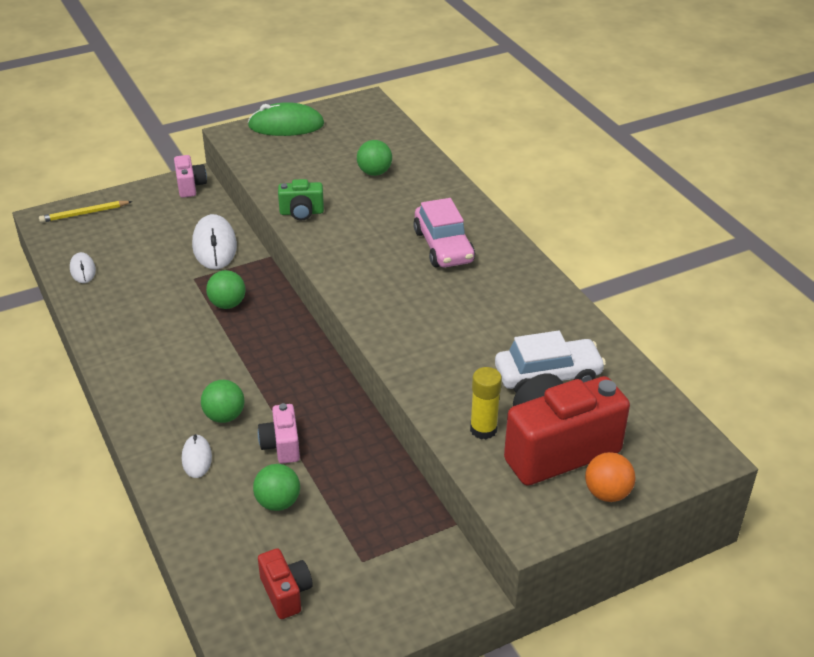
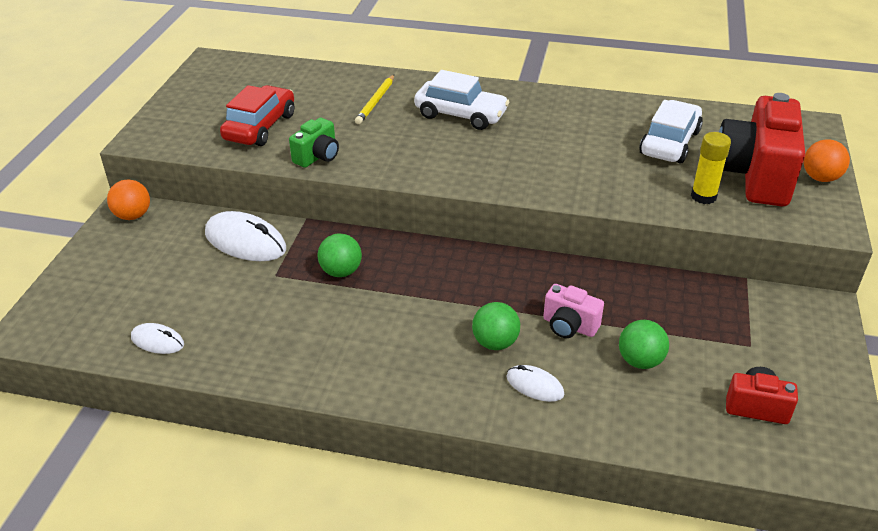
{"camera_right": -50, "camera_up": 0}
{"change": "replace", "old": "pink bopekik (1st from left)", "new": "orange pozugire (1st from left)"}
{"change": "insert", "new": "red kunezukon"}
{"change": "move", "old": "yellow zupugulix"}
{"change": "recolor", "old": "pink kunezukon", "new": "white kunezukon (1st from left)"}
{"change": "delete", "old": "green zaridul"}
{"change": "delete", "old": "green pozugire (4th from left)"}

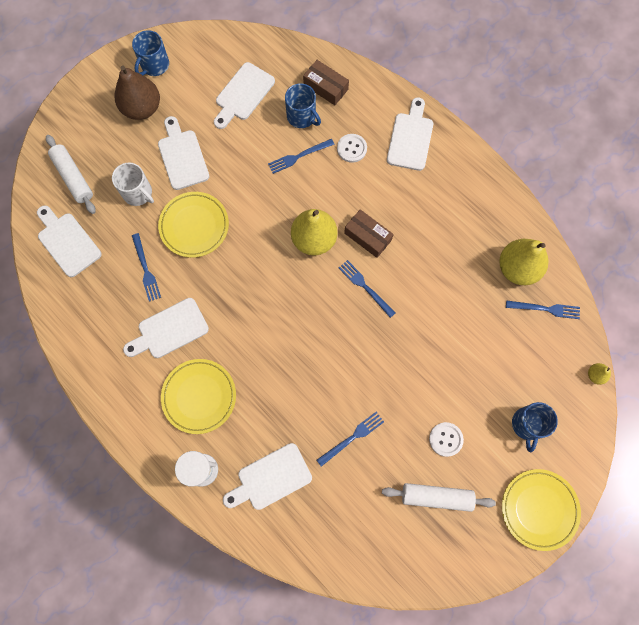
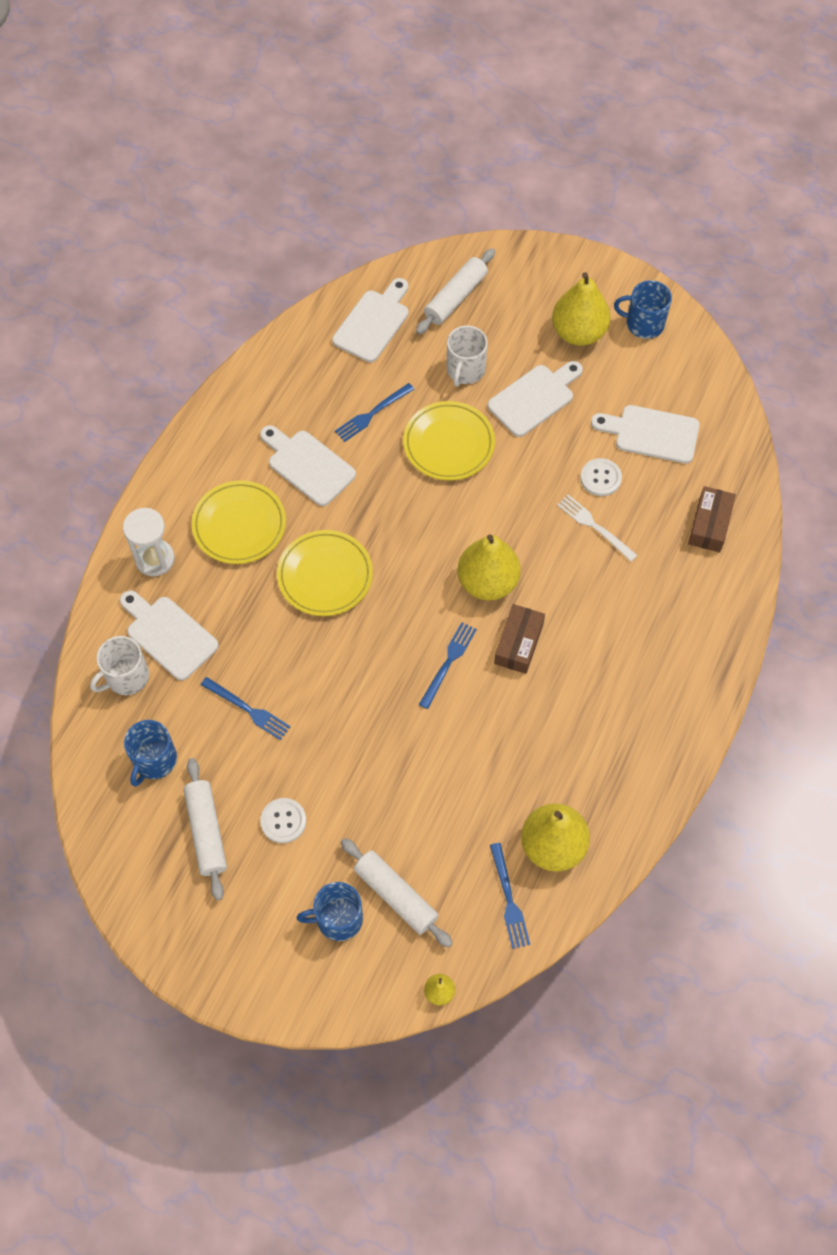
{"camera_right": 70, "camera_up": -10}
{"change": "insert", "new": "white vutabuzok (1st from left)"}
{"change": "move", "old": "blue vutabuzok (2nd from left in the first image)", "new": "blue vutabuzok (1st from left)"}
{"change": "move", "old": "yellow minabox (3rd from left in the first image)", "new": "yellow minabox (2nd from left)"}
{"change": "insert", "new": "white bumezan (2nd from left)"}
{"change": "recolor", "old": "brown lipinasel", "new": "yellow lipinasel (4th from left)"}
{"change": "recolor", "old": "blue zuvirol (2nd from left)", "new": "white zuvirol"}
{"change": "move", "old": "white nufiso (1st from left in the first image)", "new": "white nufiso (2nd from left)"}
{"change": "delete", "old": "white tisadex (6th from left)"}

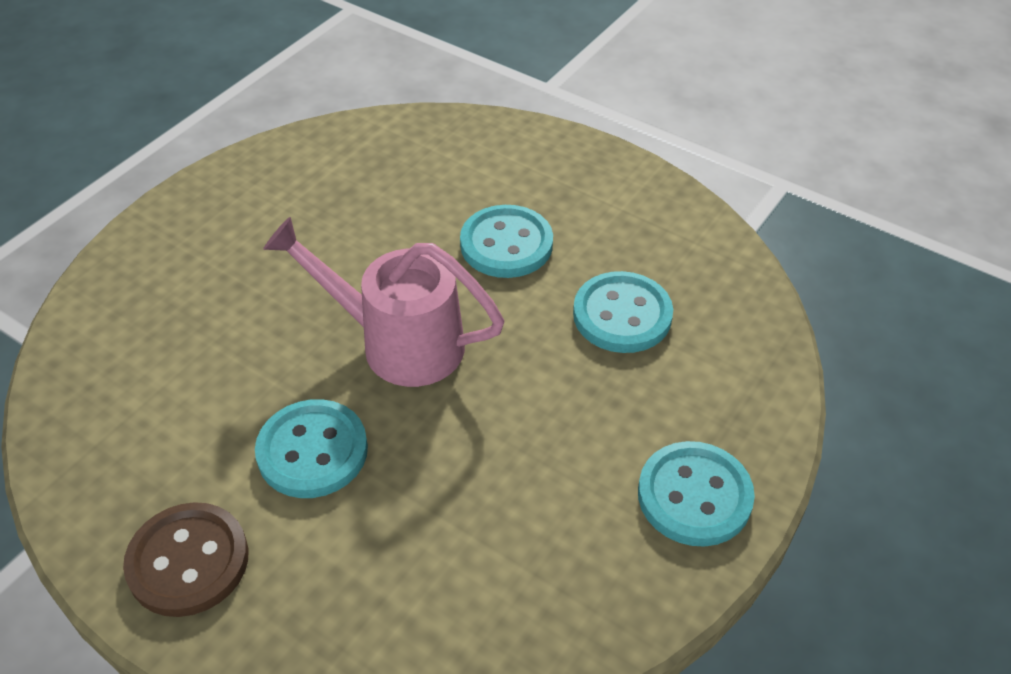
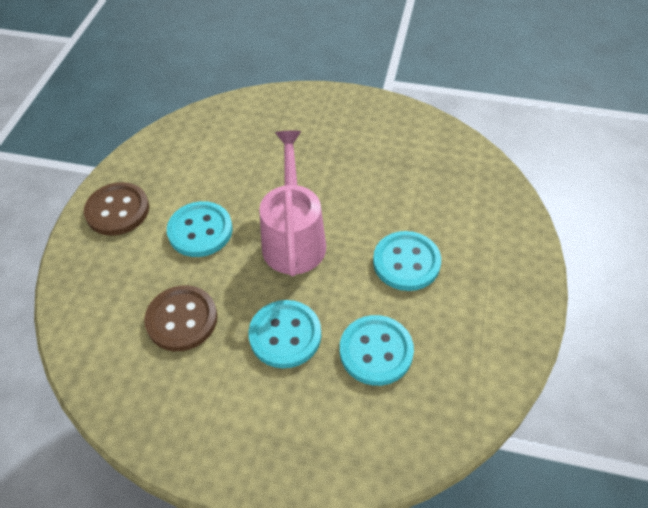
{"camera_right": 70, "camera_up": 5}
{"change": "insert", "new": "brown nufiso (2nd from left)"}
{"change": "move", "old": "turquoise nufiso (4th from left in the first image)", "new": "turquoise nufiso (2nd from left)"}

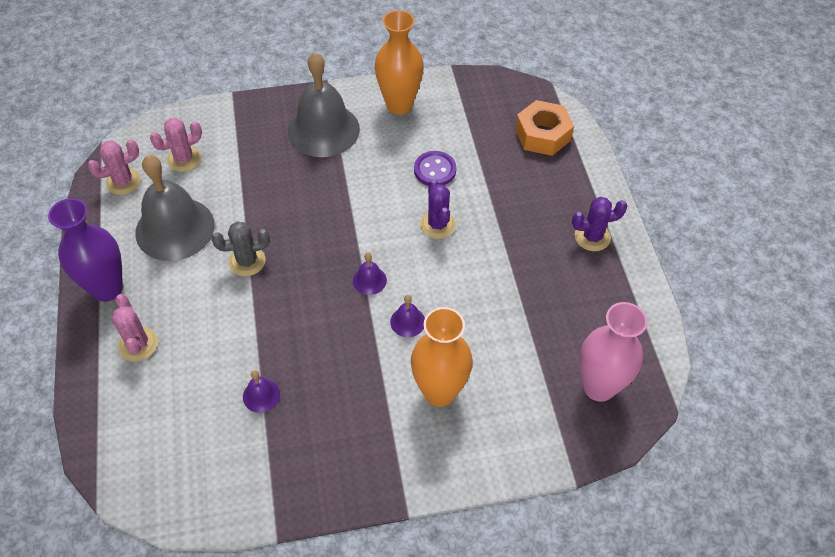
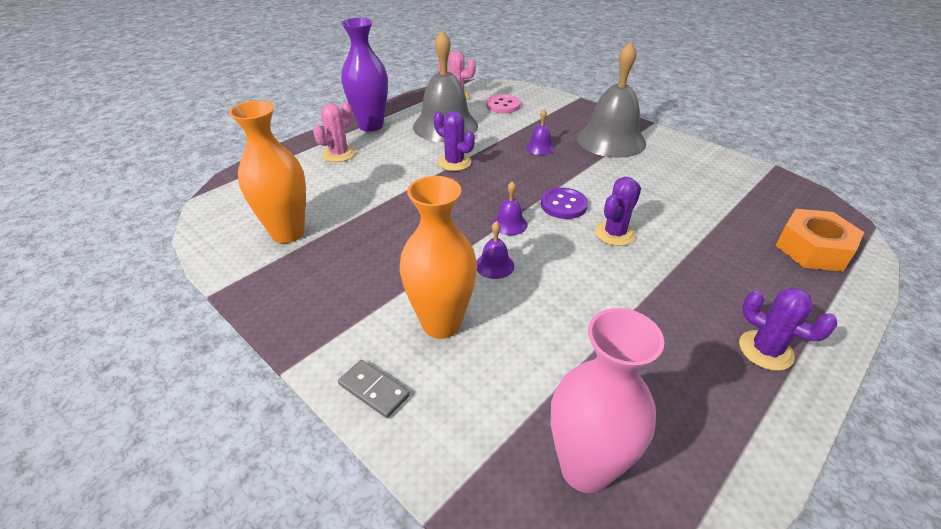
{"camera_right": 55, "camera_up": -15}
{"change": "move", "old": "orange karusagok (1st from left)"}
{"change": "insert", "new": "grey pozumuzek"}
{"change": "recolor", "old": "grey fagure", "new": "purple fagure (1st from left)"}
{"change": "replace", "old": "pink fagure (3rd from left)", "new": "pink nufiso"}
{"change": "move", "old": "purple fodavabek (1st from left in the first image)", "new": "purple fodavabek (3rd from left)"}
{"change": "move", "old": "purple nufiso"}

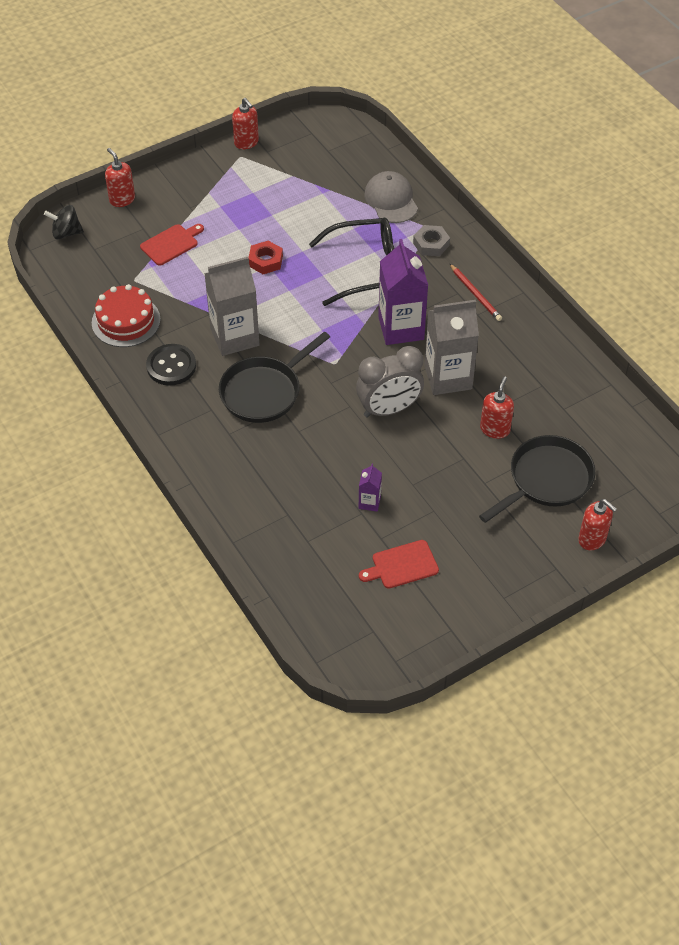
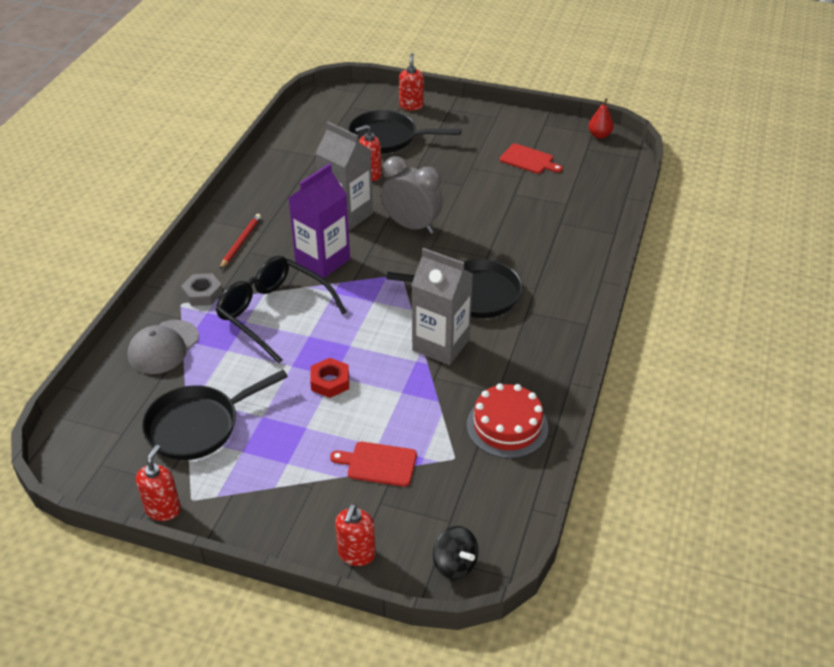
{"camera_right": -130, "camera_up": -10}
{"change": "insert", "new": "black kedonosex (1st from left)"}
{"change": "insert", "new": "red lipinasel"}
{"change": "delete", "old": "black nufiso"}
{"change": "delete", "old": "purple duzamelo (1st from left)"}

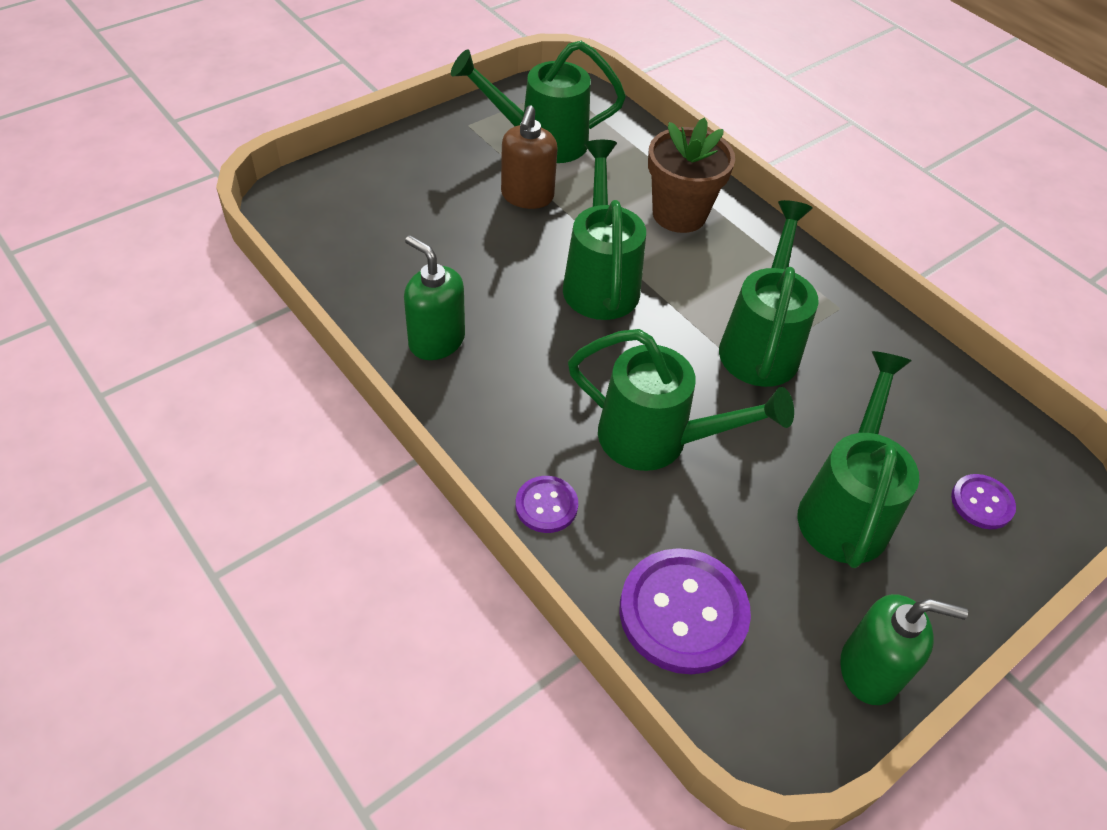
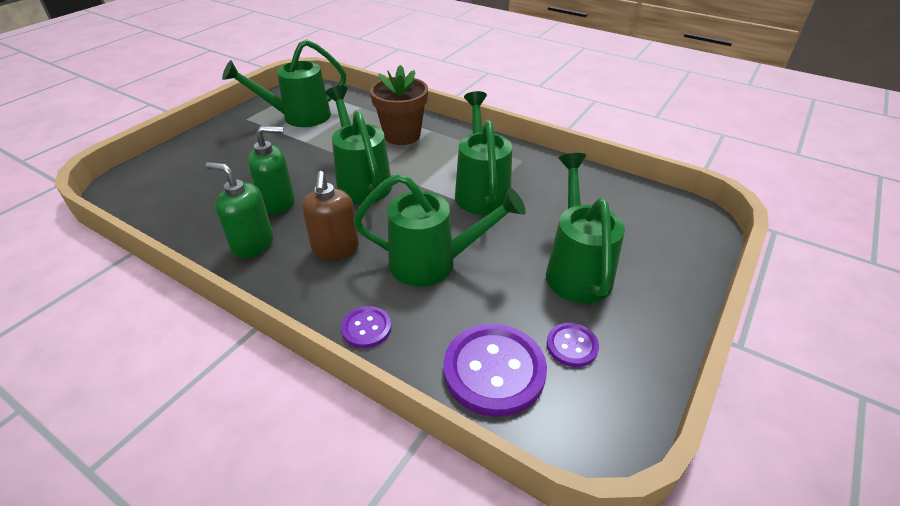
{"camera_right": -15, "camera_up": -10}
{"change": "move", "old": "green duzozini (2nd from left)"}
{"change": "move", "old": "brown duzozini"}
{"change": "move", "old": "purple nufiso (3rd from left)"}

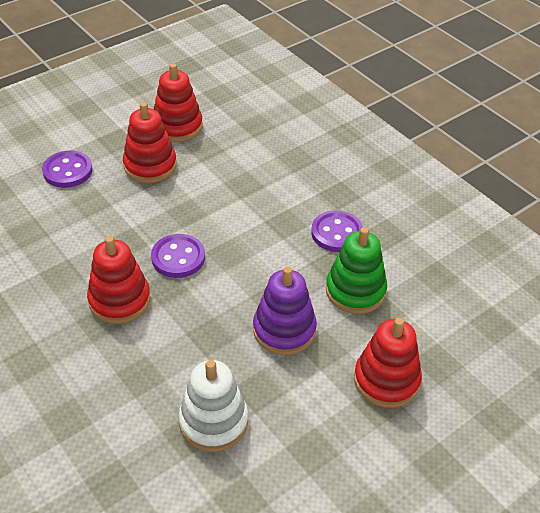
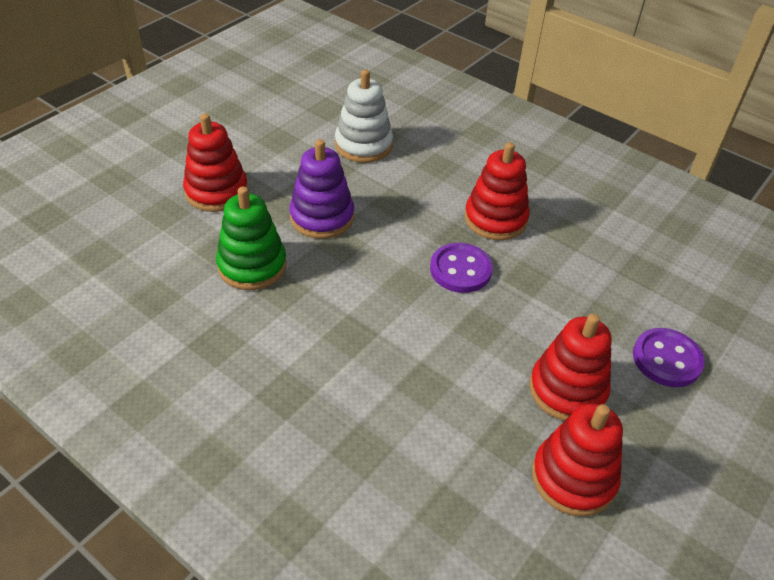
{"camera_right": 165, "camera_up": 0}
{"change": "delete", "old": "purple nufiso (3rd from left)"}

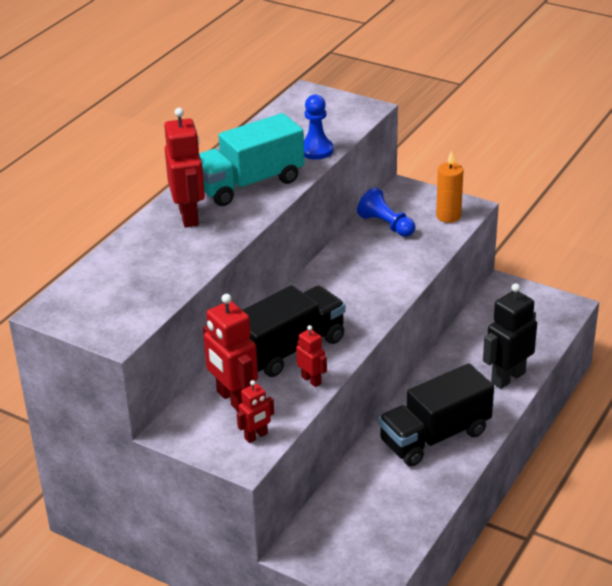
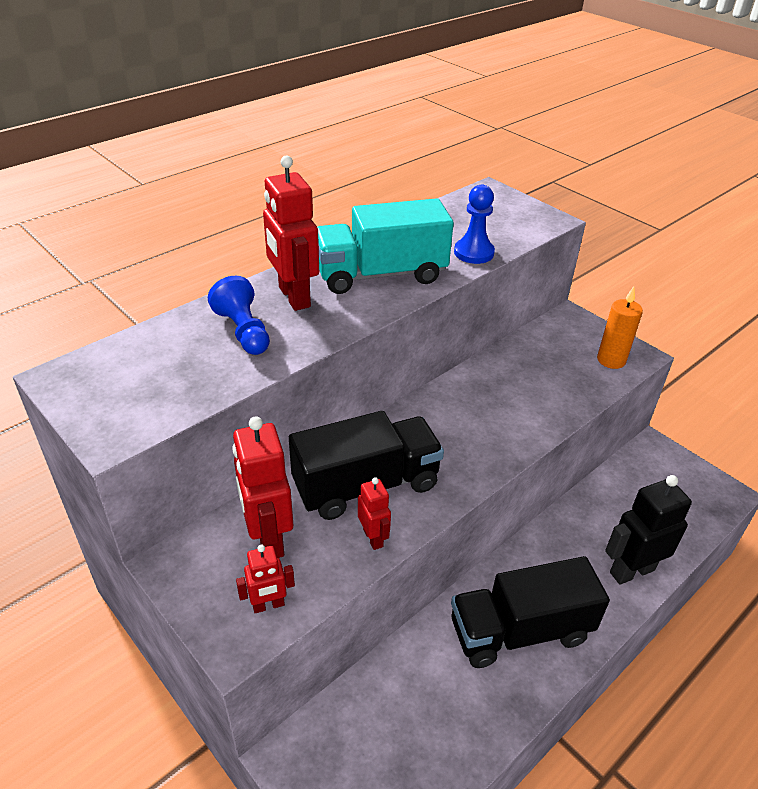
{"camera_right": 15, "camera_up": 5}
{"change": "move", "old": "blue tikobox (2nd from left in the first image)", "new": "blue tikobox (1st from left)"}
{"change": "rotate", "old": "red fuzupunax (1st from left in the first image)", "degrees": 150}

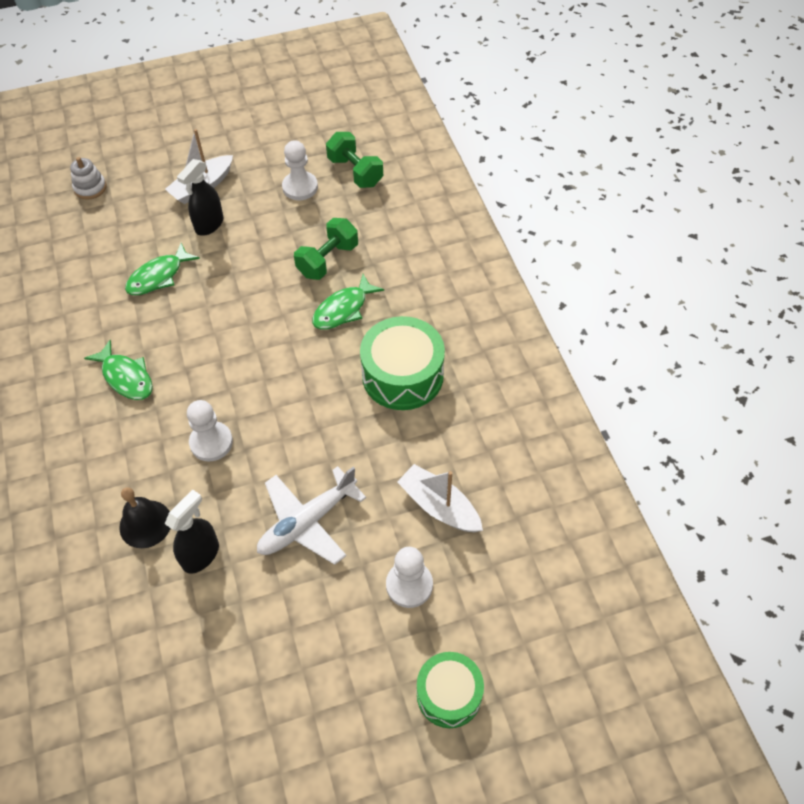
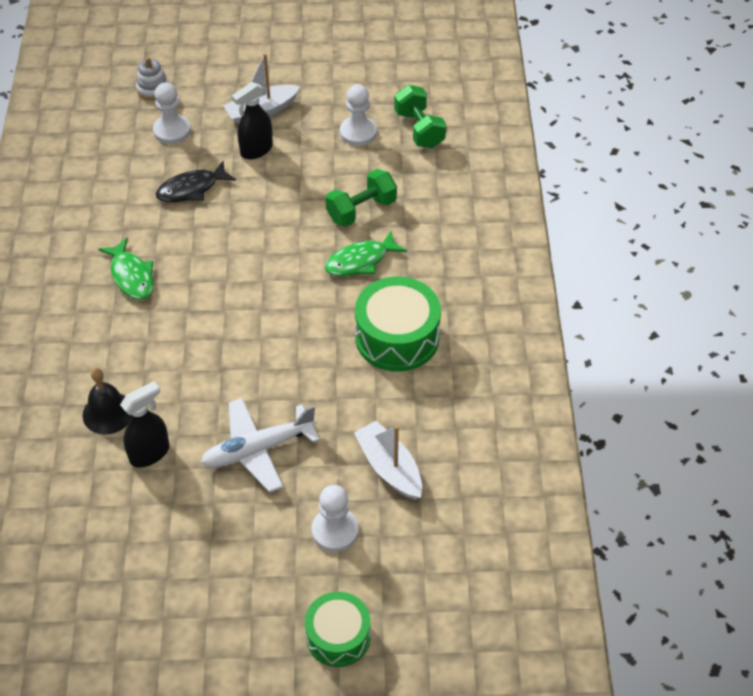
{"camera_right": 15, "camera_up": -5}
{"change": "move", "old": "white tikobox (1st from left)"}
{"change": "recolor", "old": "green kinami (2nd from left)", "new": "black kinami"}

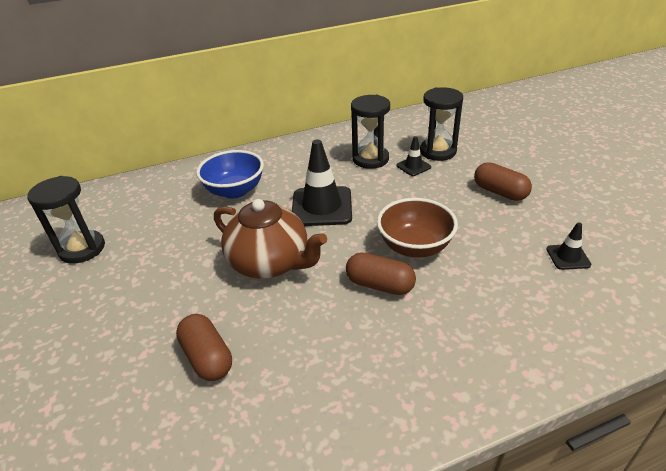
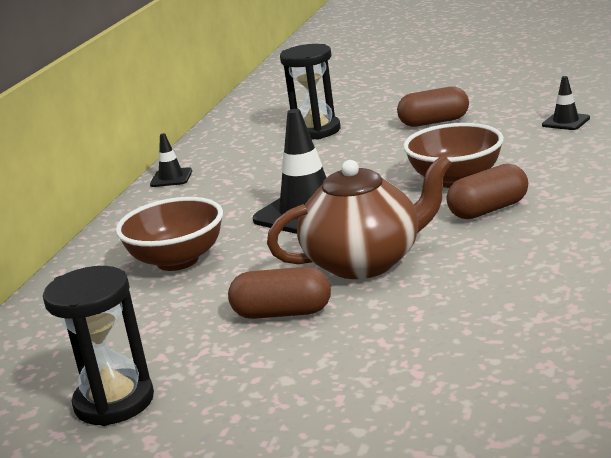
{"camera_right": -50, "camera_up": -15}
{"change": "recolor", "old": "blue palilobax", "new": "brown palilobax (1st from left)"}
{"change": "move", "old": "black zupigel (2nd from left in the first image)", "new": "black zupigel (1st from left)"}
{"change": "move", "old": "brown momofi (1st from left)"}
{"change": "delete", "old": "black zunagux (2nd from left)"}

